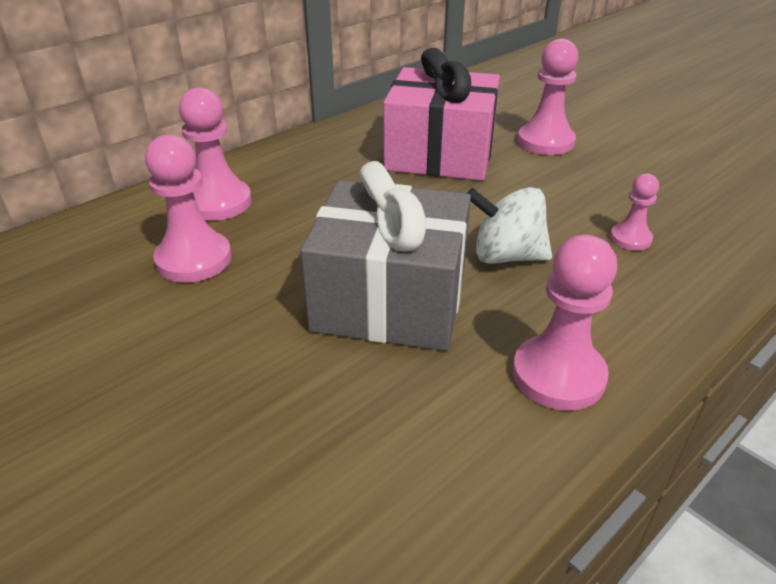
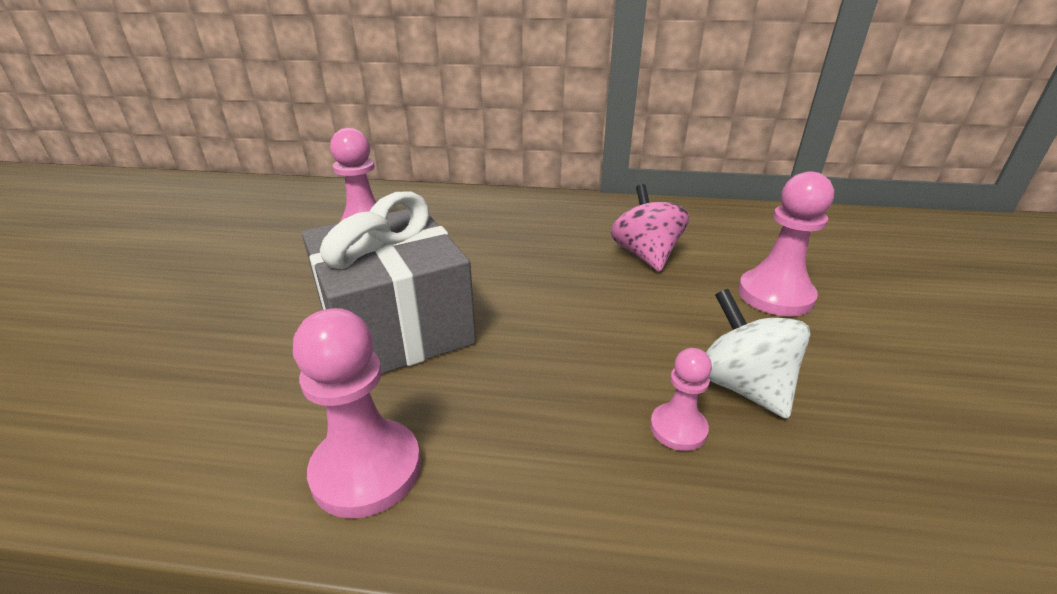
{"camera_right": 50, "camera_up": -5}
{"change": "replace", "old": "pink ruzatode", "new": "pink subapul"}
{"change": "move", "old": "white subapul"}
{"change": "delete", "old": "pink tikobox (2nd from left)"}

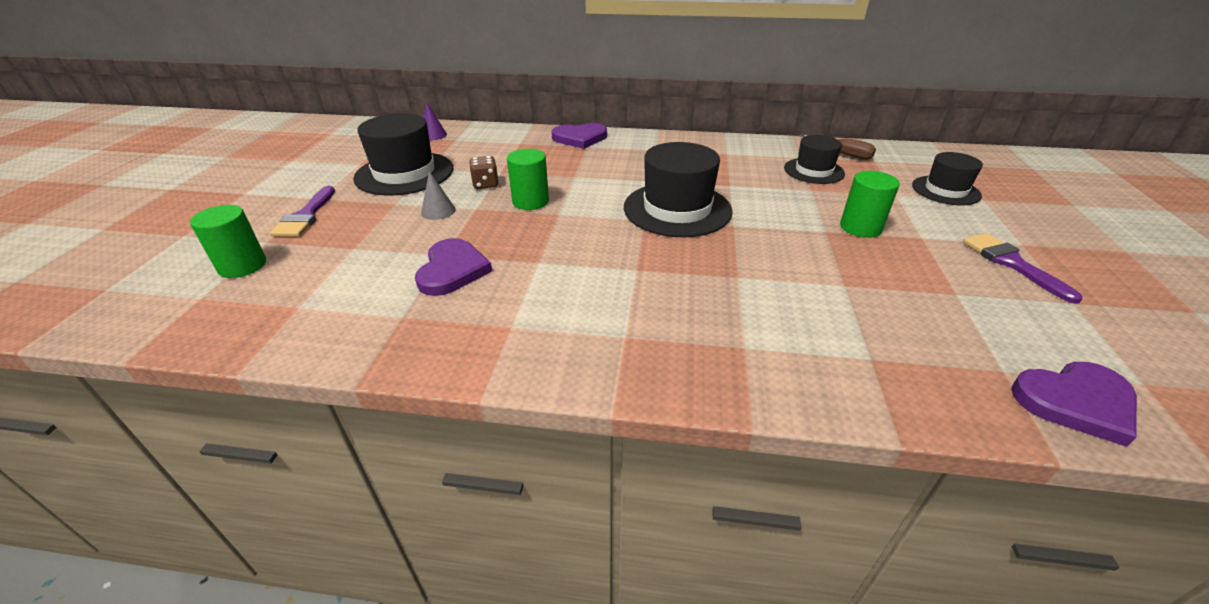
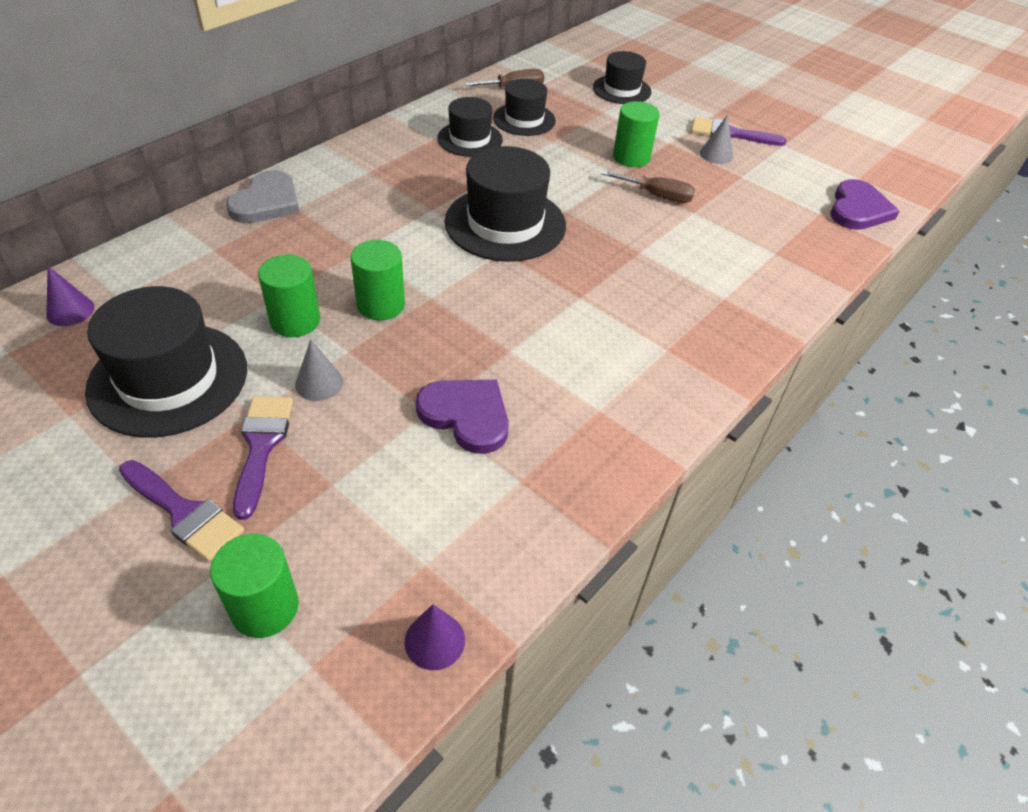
{"camera_right": -60, "camera_up": 10}
{"change": "recolor", "old": "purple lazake (2nd from left)", "new": "grey lazake"}
{"change": "insert", "new": "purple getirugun (2nd from left)"}
{"change": "replace", "old": "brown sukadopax", "new": "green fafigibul (2nd from left)"}
{"change": "insert", "new": "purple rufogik (2nd from left)"}
{"change": "insert", "new": "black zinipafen (2nd from left)"}
{"change": "insert", "new": "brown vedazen (2nd from left)"}
{"change": "insert", "new": "grey rufogik (2nd from left)"}

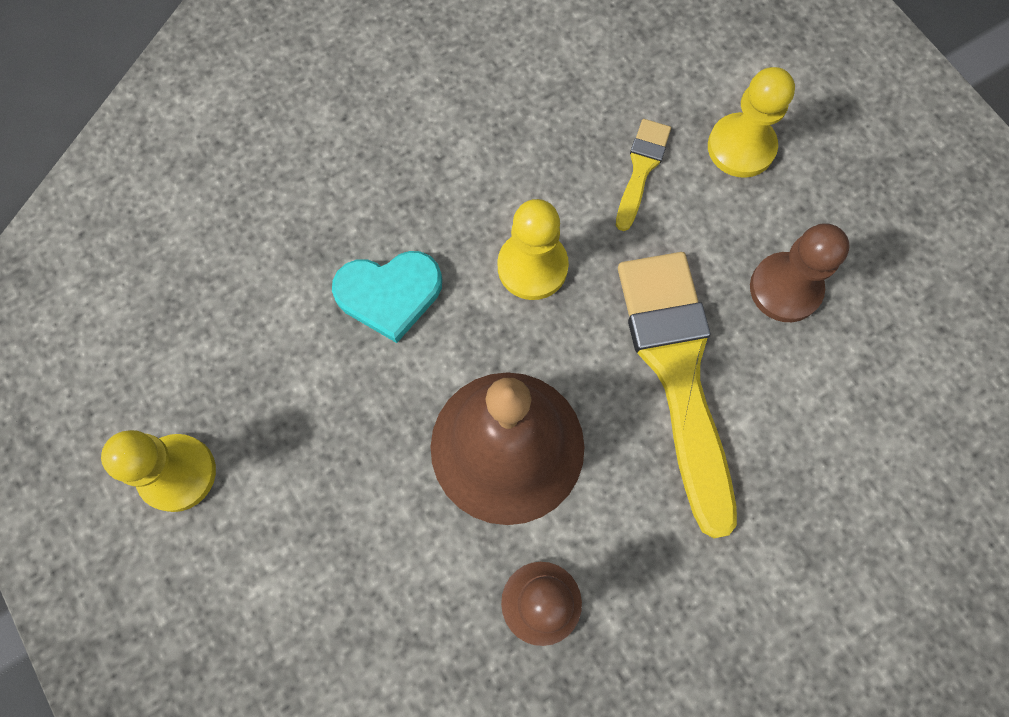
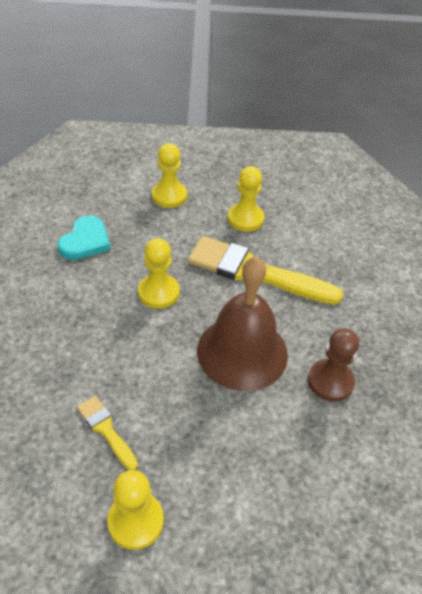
{"camera_right": -60, "camera_up": -25}
{"change": "move", "old": "turquoise lazake"}
{"change": "move", "old": "yellow getirugun (1st from left)"}
{"change": "recolor", "old": "brown tikobox (2nd from left)", "new": "yellow tikobox (4th from left)"}

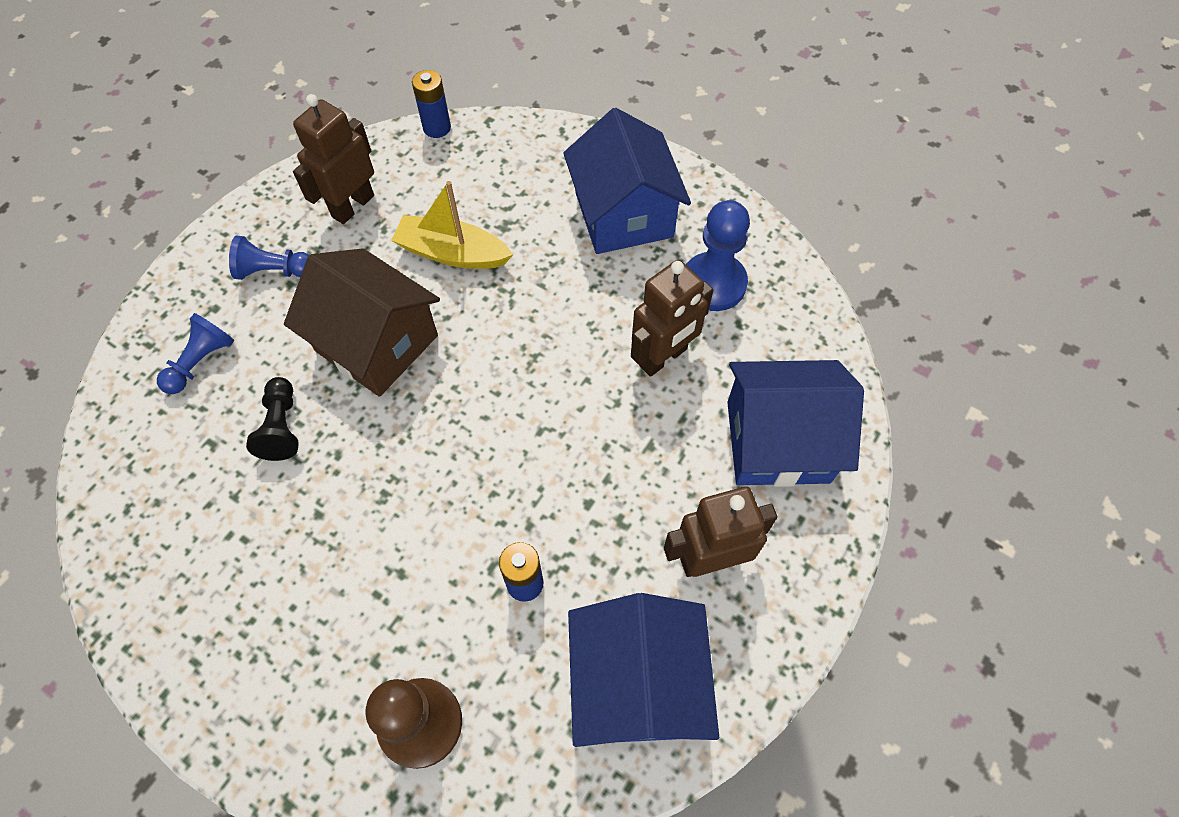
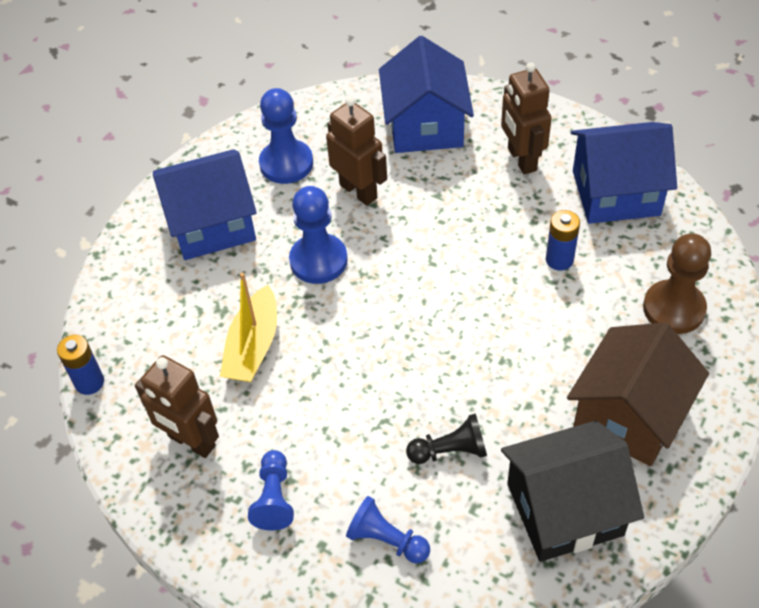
{"camera_right": -90, "camera_up": -10}
{"change": "insert", "new": "blue tikobox (3rd from left)"}
{"change": "insert", "new": "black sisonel"}
{"change": "move", "old": "brown sisonel"}

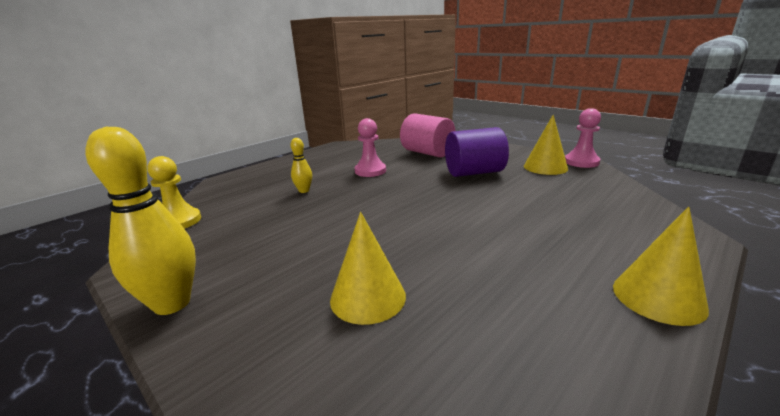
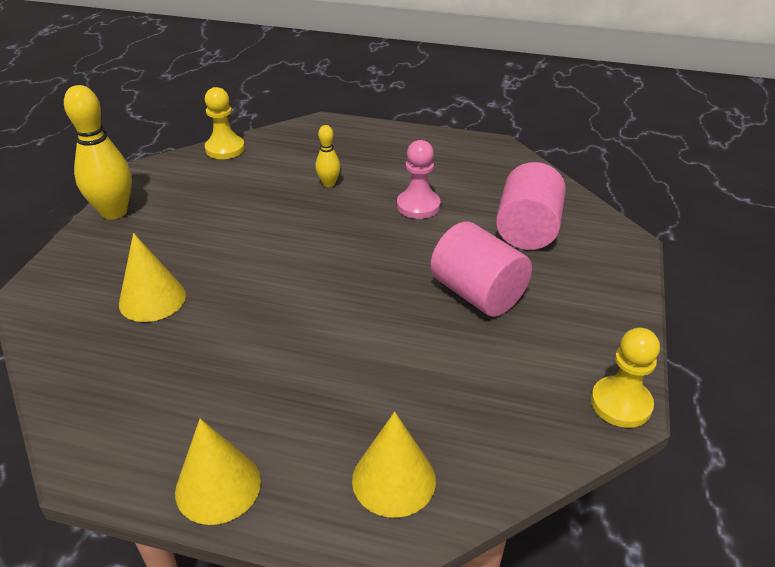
{"camera_right": 60, "camera_up": 15}
{"change": "move", "old": "yellow rufogik (2nd from left in the first image)", "new": "yellow rufogik (3rd from left)"}
{"change": "recolor", "old": "purple fafigibul", "new": "pink fafigibul (1st from left)"}
{"change": "recolor", "old": "pink tikobox (2nd from left)", "new": "yellow tikobox (2nd from left)"}

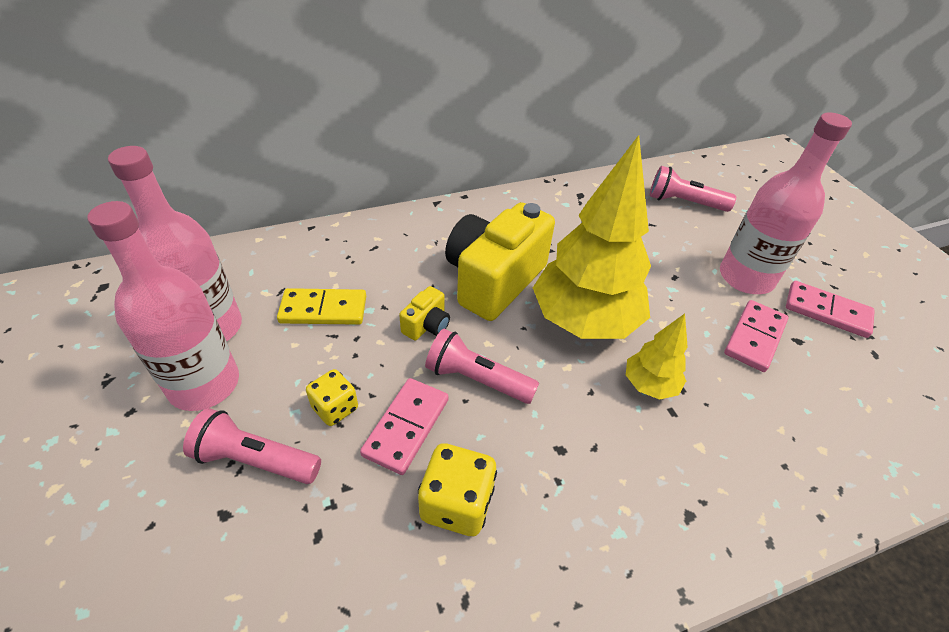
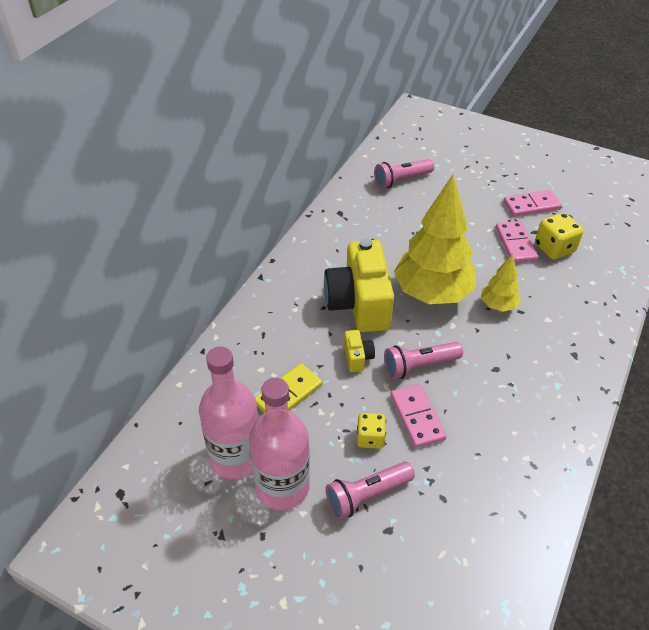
{"camera_right": -40, "camera_up": 0}
{"change": "move", "old": "yellow sukadopax (2nd from left)"}
{"change": "delete", "old": "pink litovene (3rd from left)"}

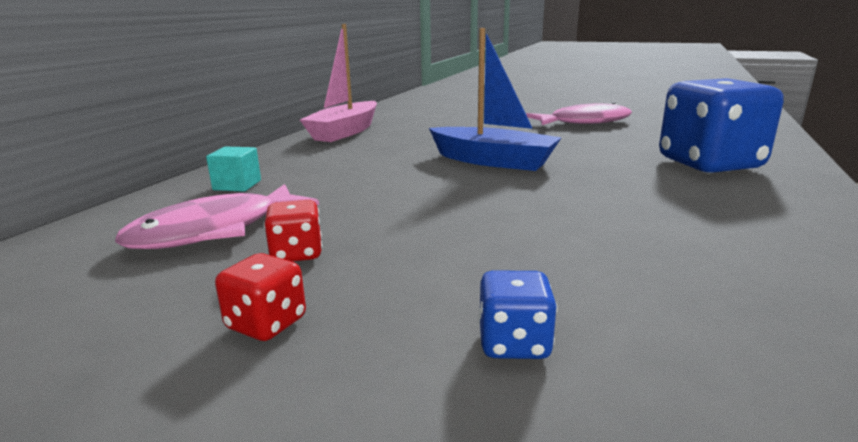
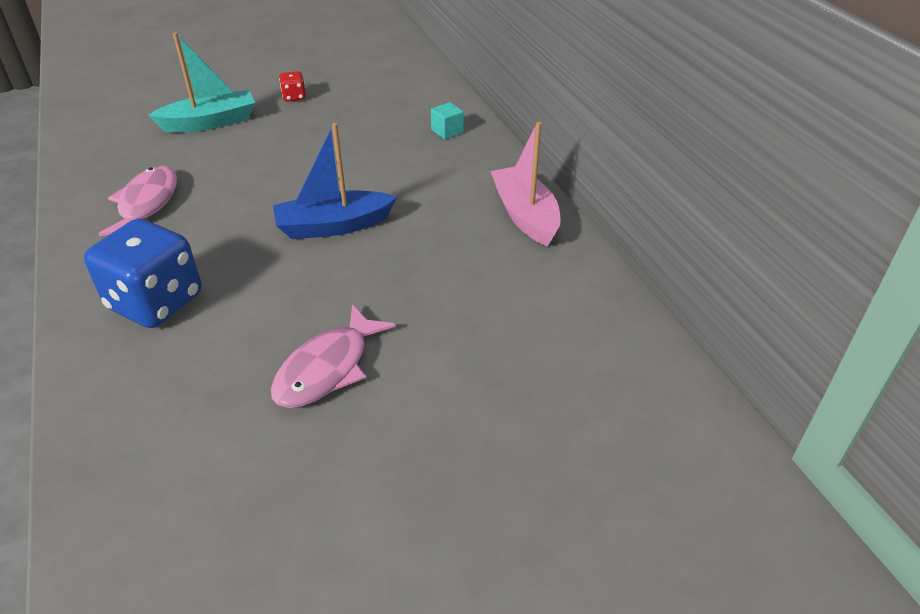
{"camera_right": 135, "camera_up": 20}
{"change": "move", "old": "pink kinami (1st from left)"}
{"change": "replace", "old": "blue sukadopax (1st from left)", "new": "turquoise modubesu"}
{"change": "delete", "old": "red sukadopax (2nd from left)"}

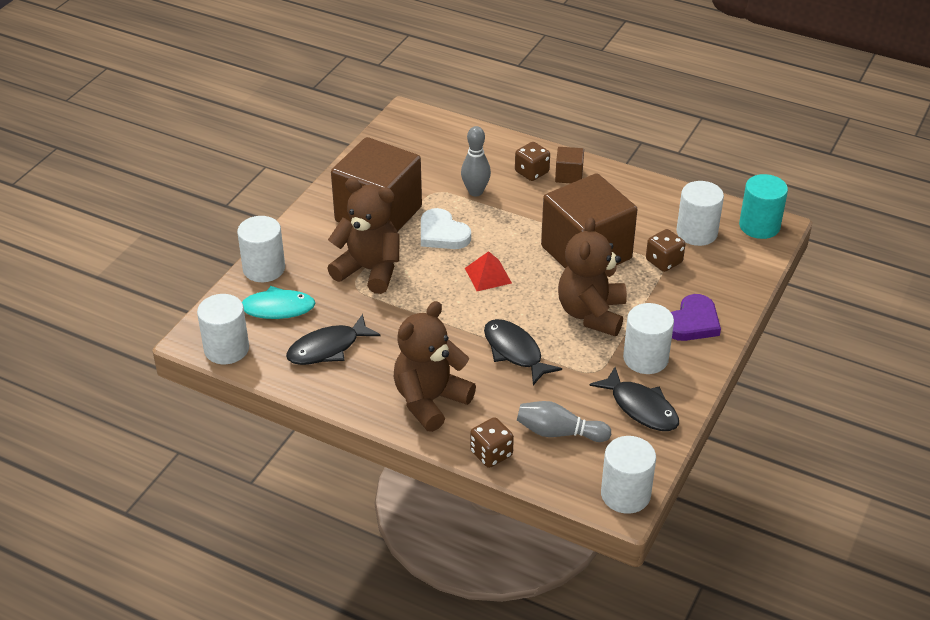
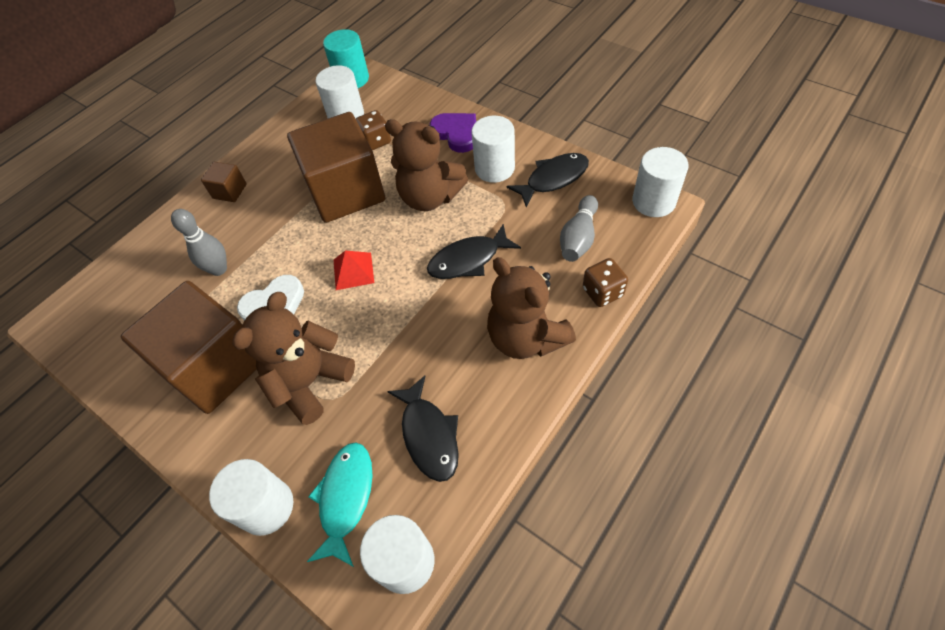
{"camera_right": -75, "camera_up": 15}
{"change": "delete", "old": "brown sukadopax (2nd from left)"}

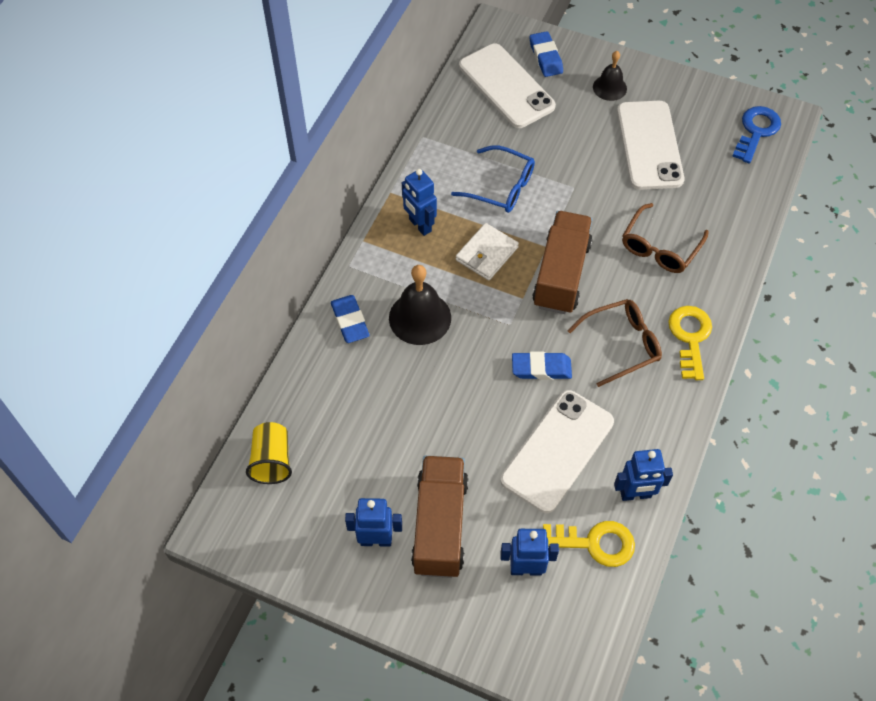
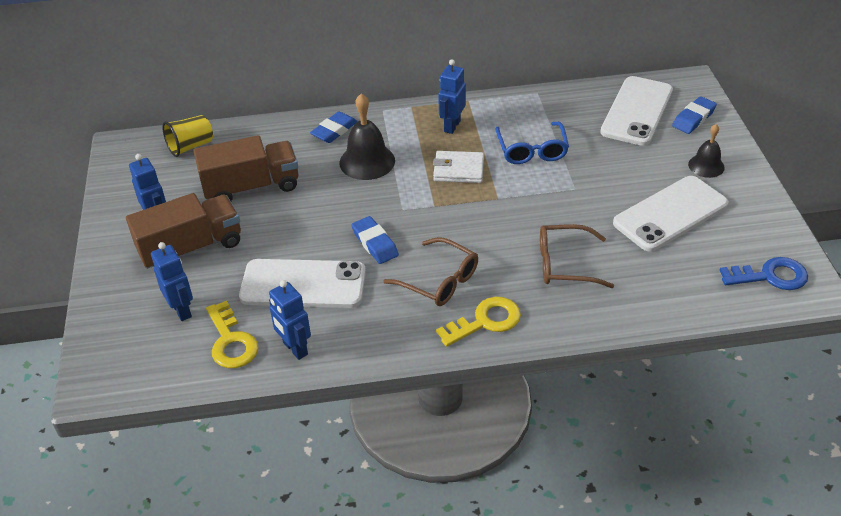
{"camera_right": 60, "camera_up": -15}
{"change": "move", "old": "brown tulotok (2nd from left)"}

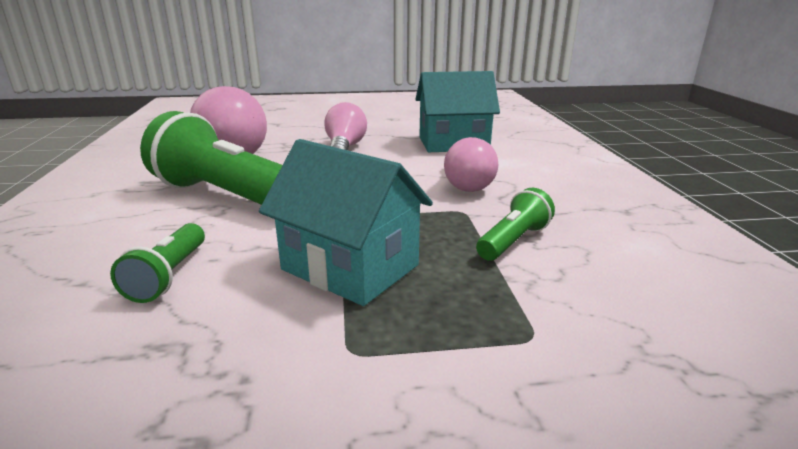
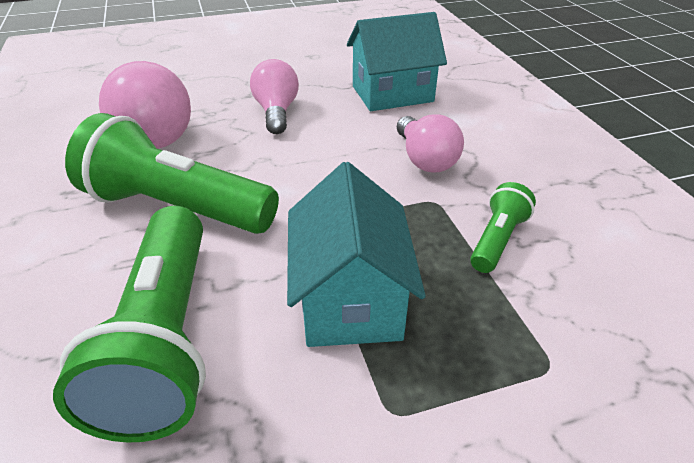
{"camera_right": -10, "camera_up": 15}
{"change": "resize", "old": "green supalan (1st from left)", "factor": 2.05}
{"change": "rotate", "old": "turquoise sisonel (1st from left)", "degrees": 60}

